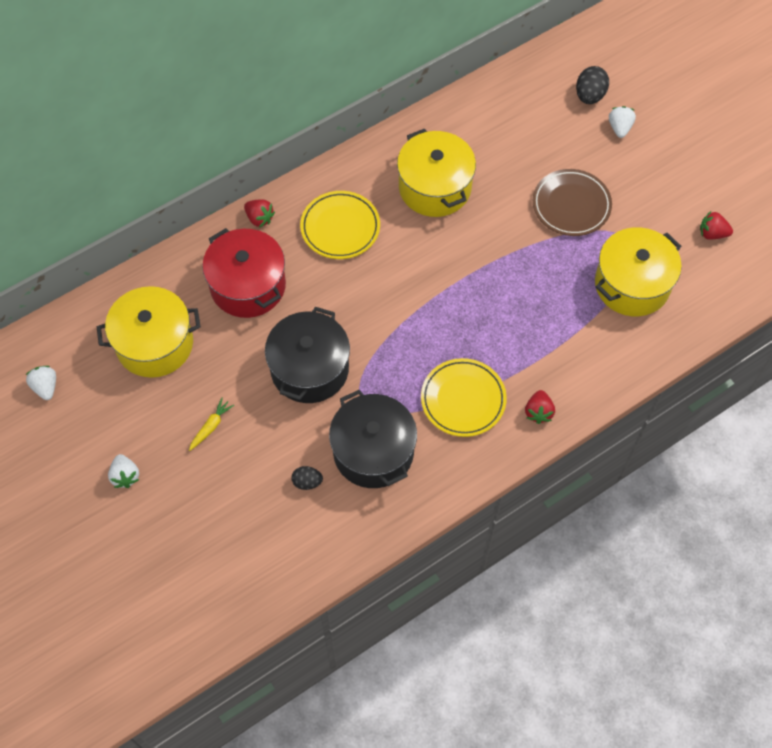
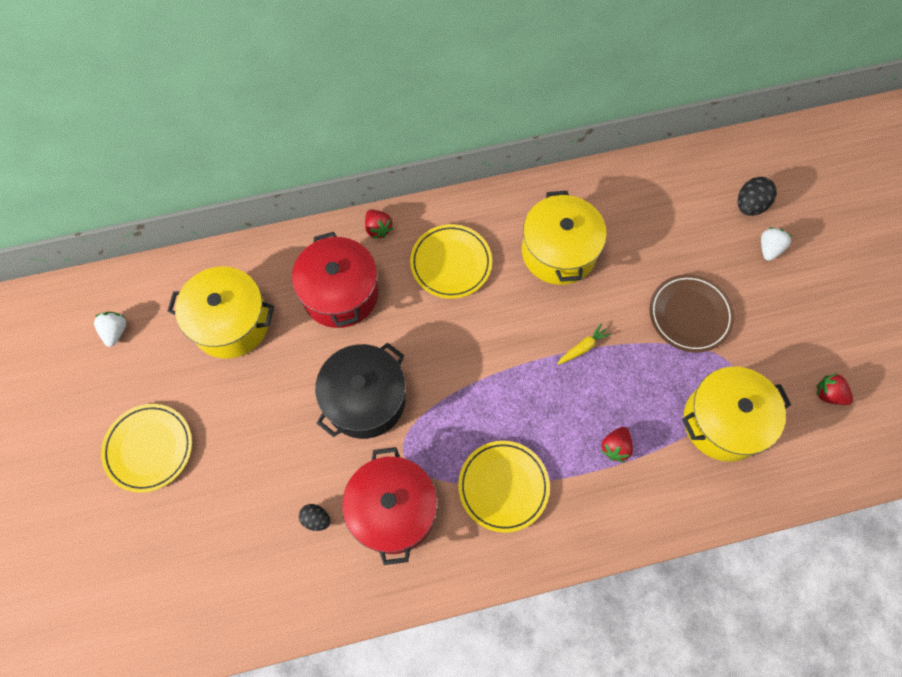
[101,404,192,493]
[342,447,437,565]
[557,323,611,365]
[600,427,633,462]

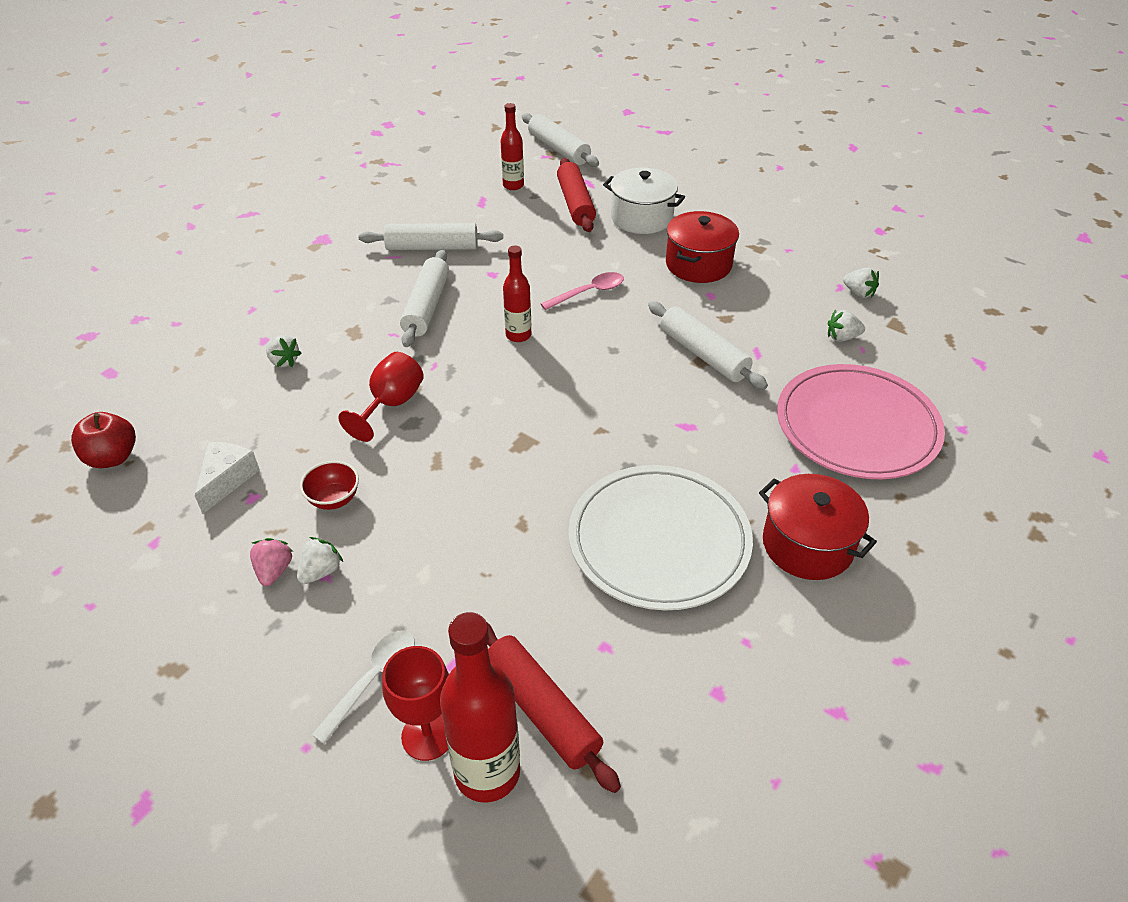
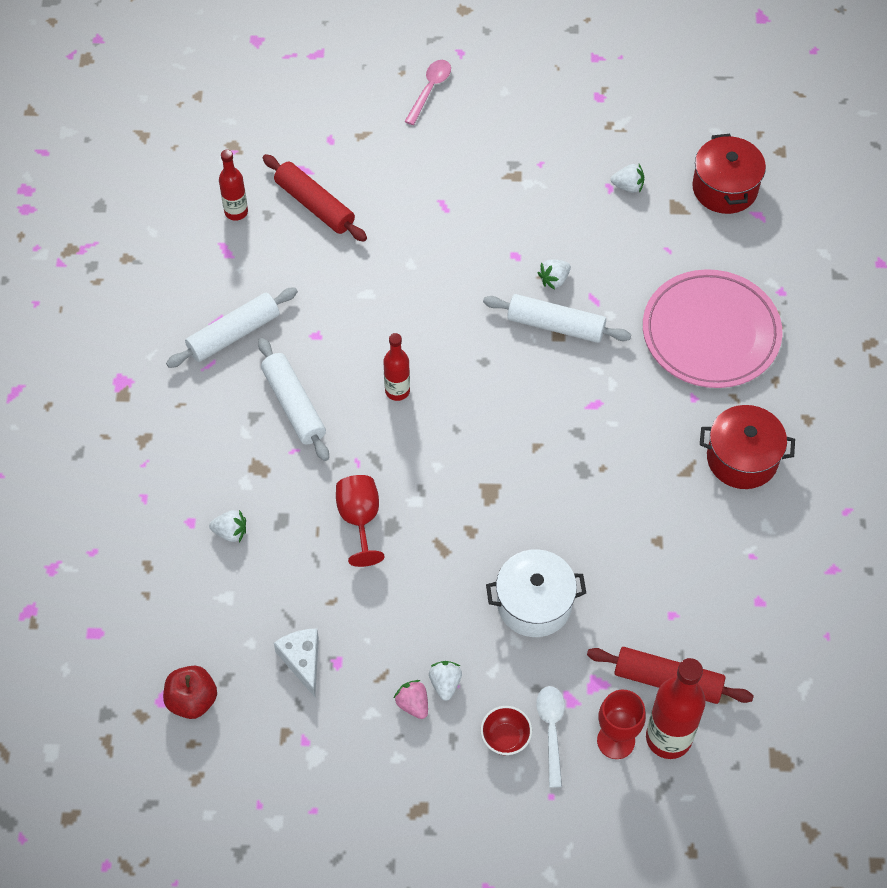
[404,60,451,125]
[480,706,532,755]
[486,549,586,637]
[538,260,571,290]
[692,134,766,214]
[522,113,599,167] (first image)
[568,465,753,610] (first image)

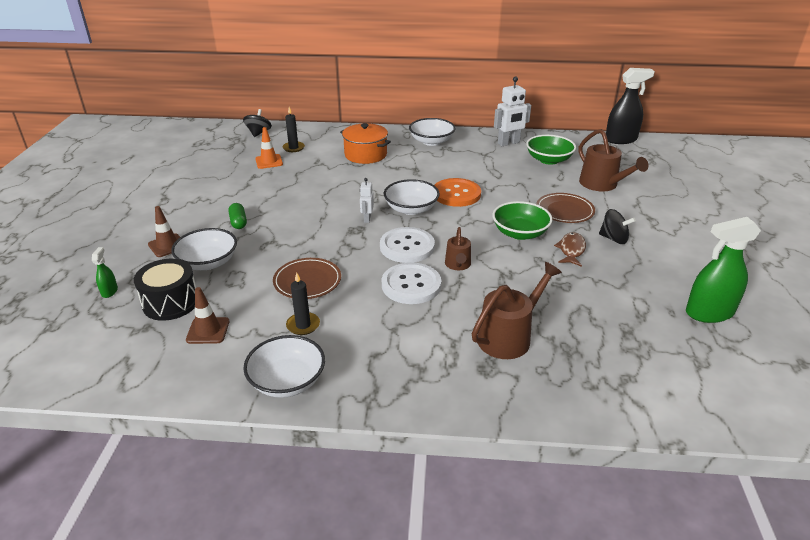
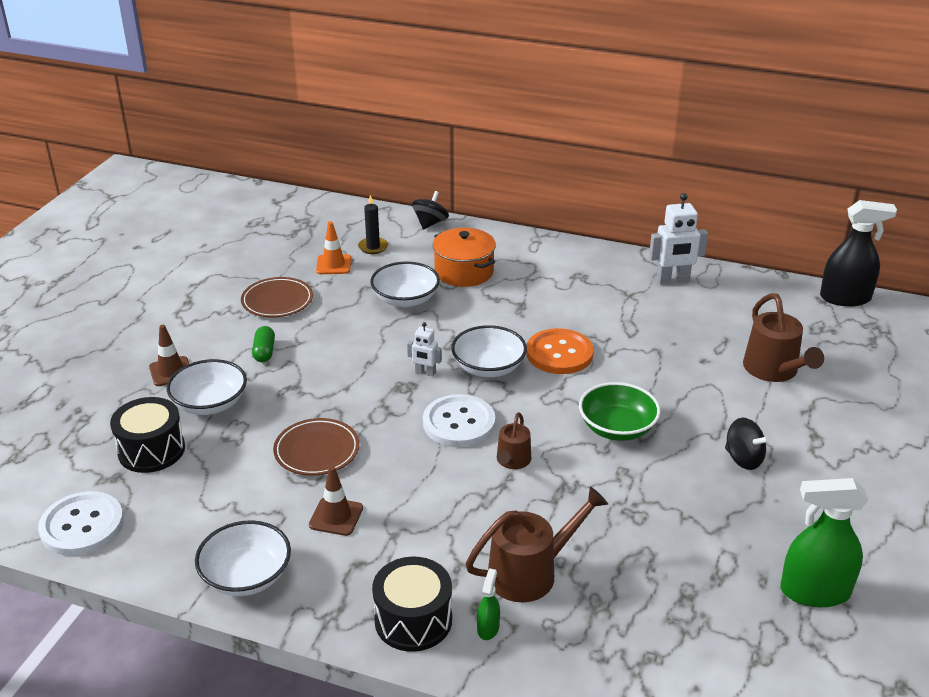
[38,491,124,556]
[241,277,313,317]
[309,466,363,536]
[370,262,440,307]
[372,557,452,652]
[407,322,442,377]
[412,191,449,229]
[477,568,500,640]
[286,272,320,335] (first image)
[526,135,576,165] (first image)
[554,232,586,267] (first image)

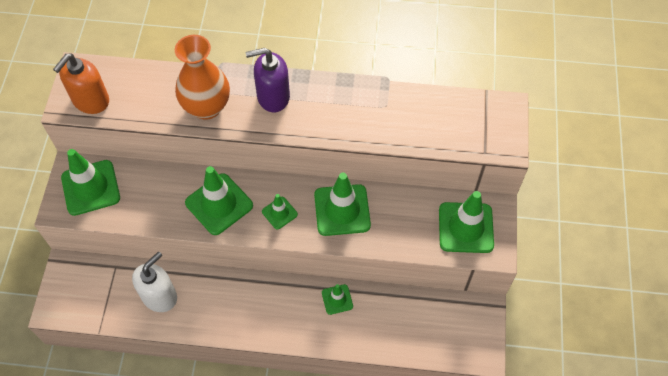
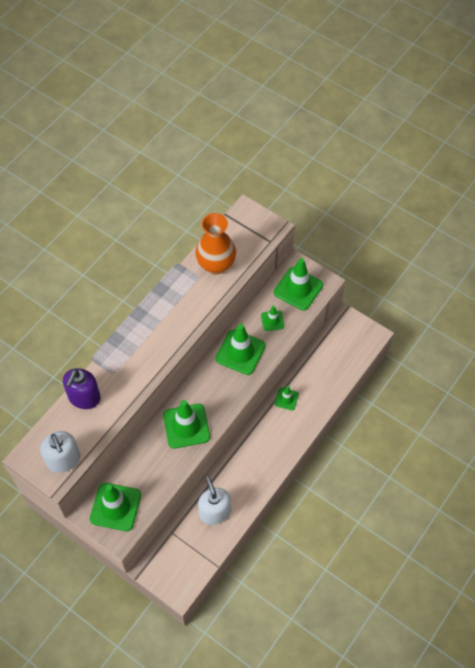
[40,431,80,473]
[63,368,101,409]
[195,213,236,274]
[261,306,284,331]

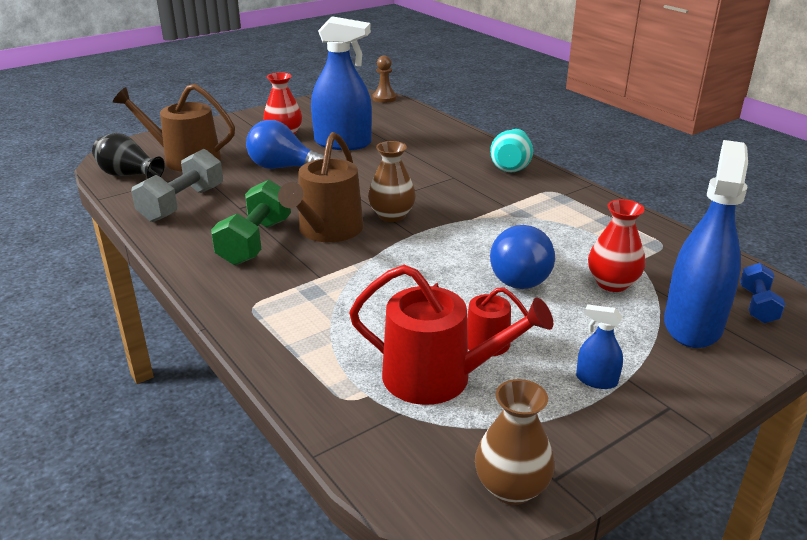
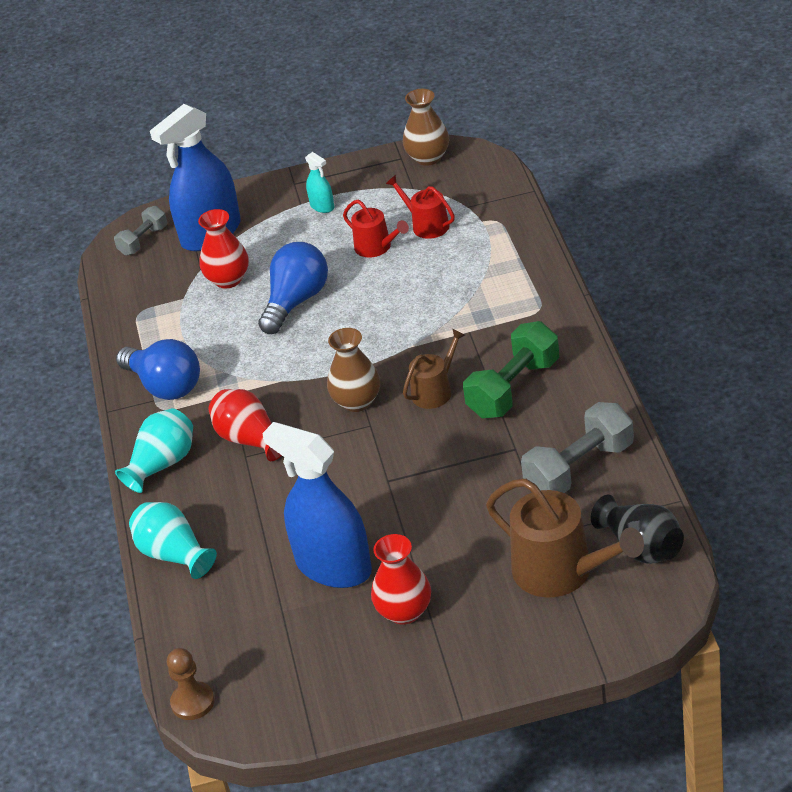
[114,206,167,256]
[116,339,200,400]
[129,502,217,579]
[209,389,282,461]
[305,152,334,213]
[386,175,455,239]
[403,329,465,409]

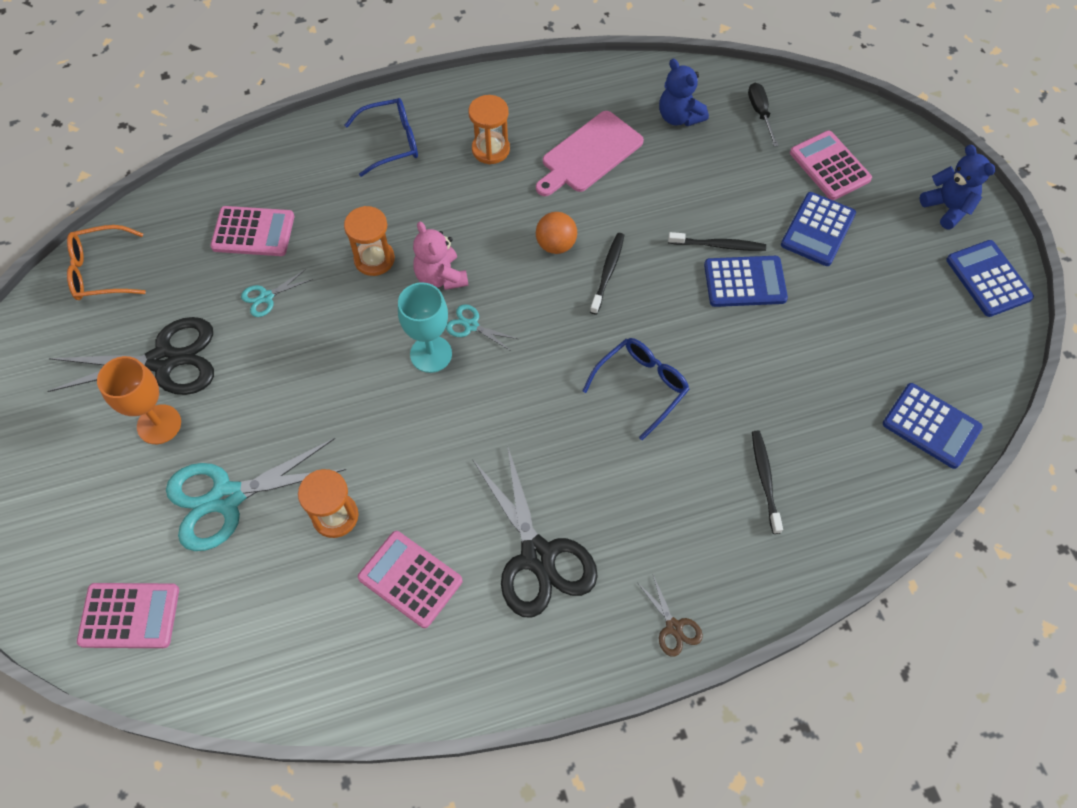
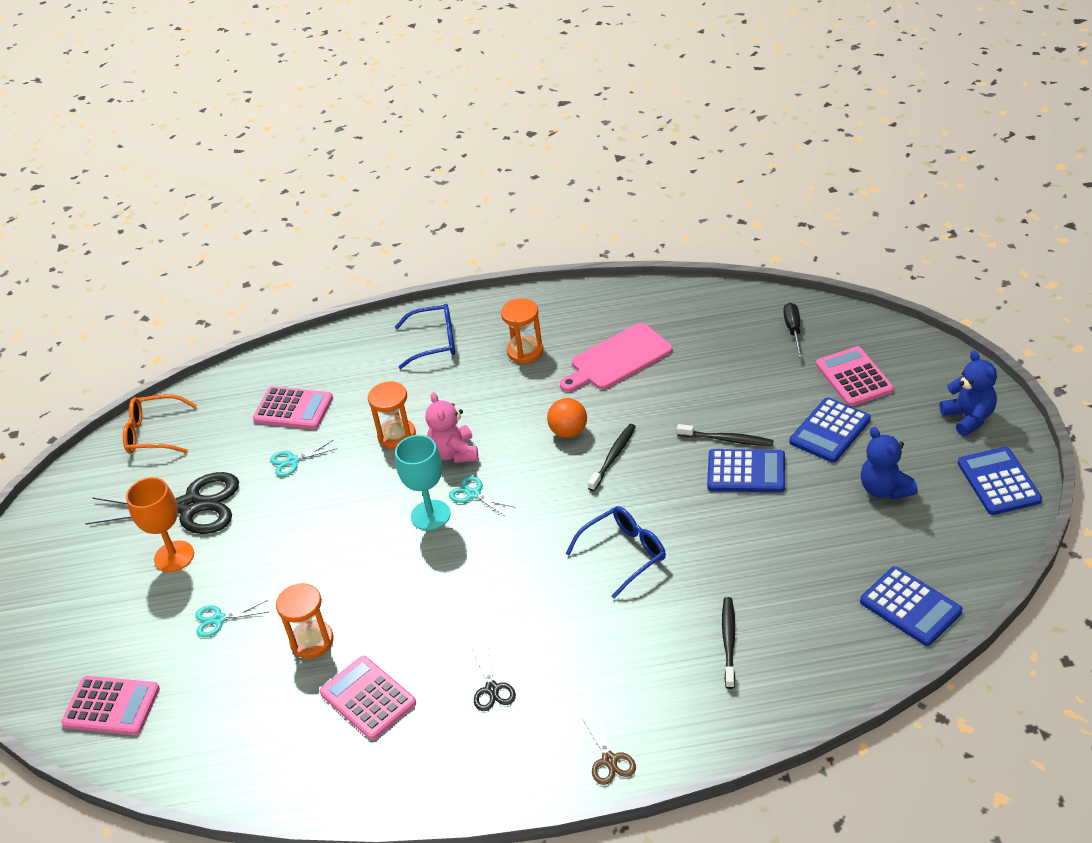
[195,600,268,637]
[472,645,516,711]
[861,427,918,500]

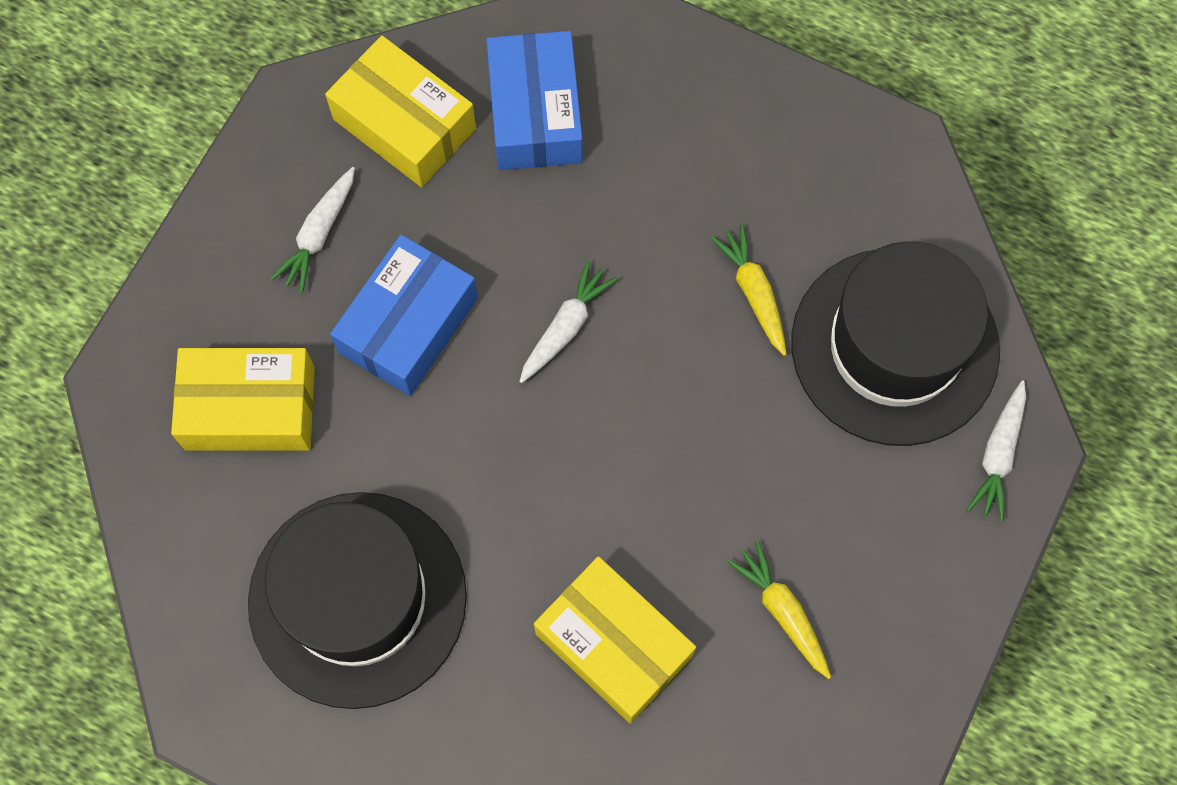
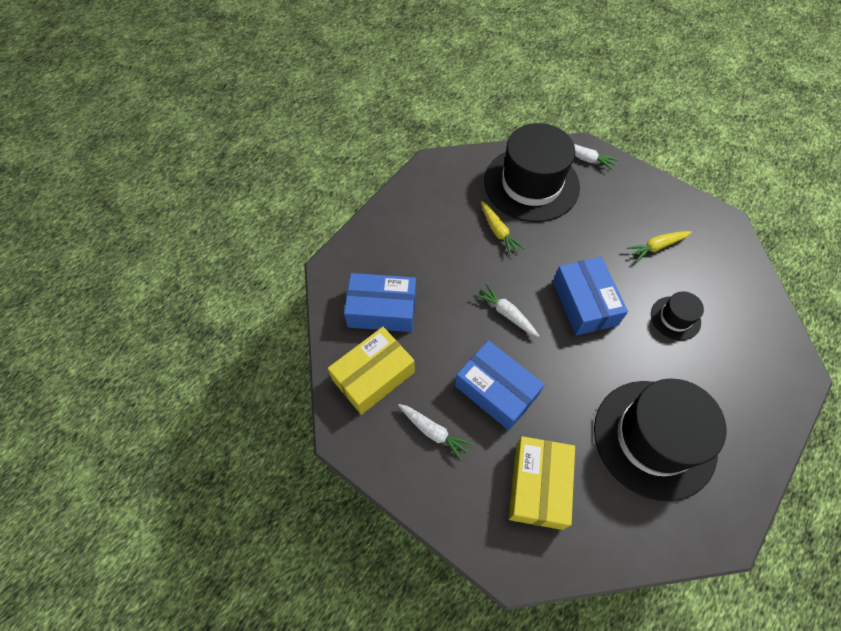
[481,201,525,256]
[553,257,628,336]
[651,291,704,340]

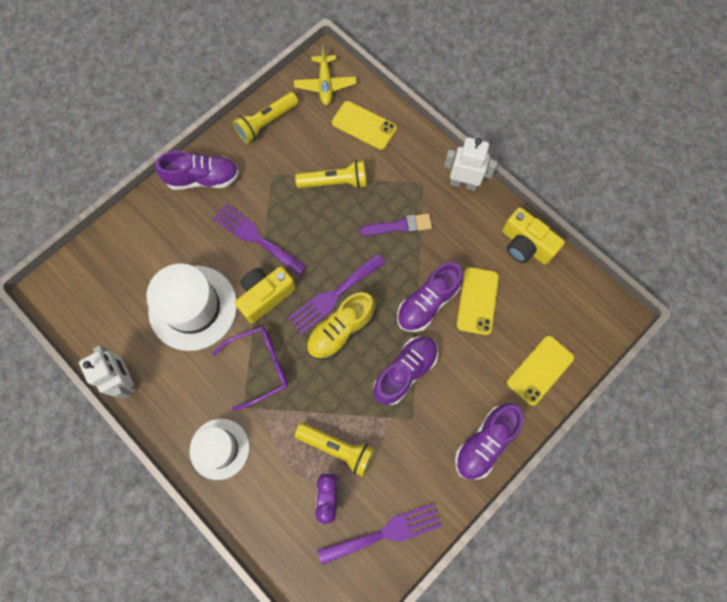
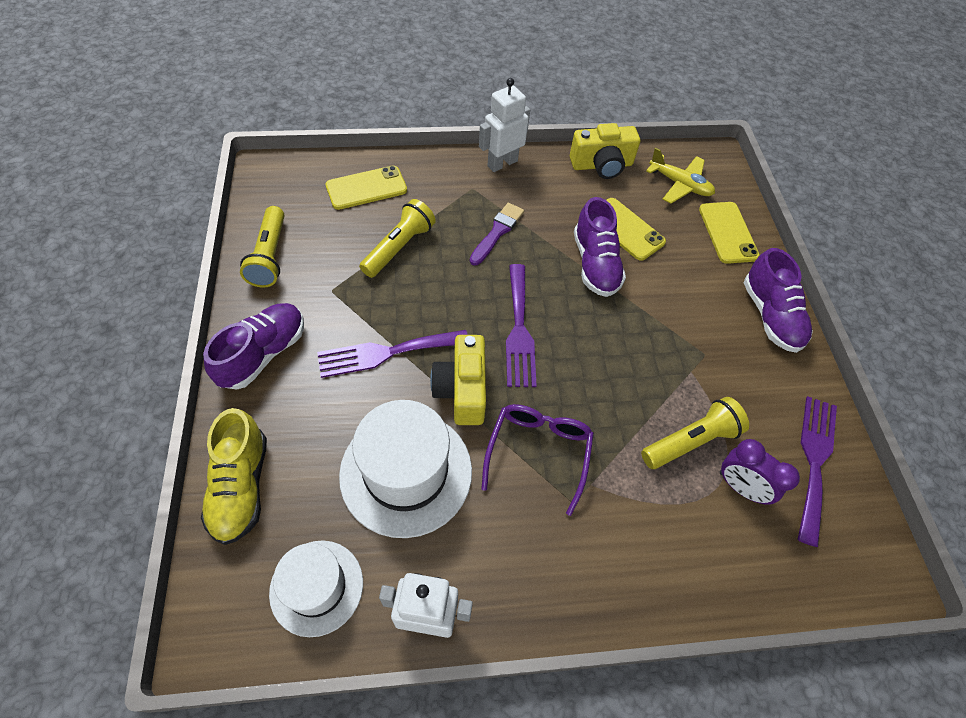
[201,408,267,545]
[269,541,363,637]
[646,148,715,204]
[373,336,438,405] (first image)

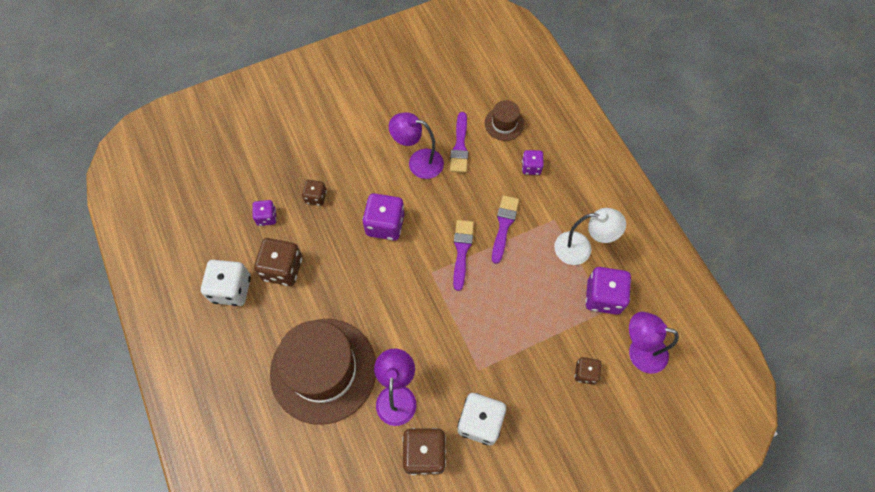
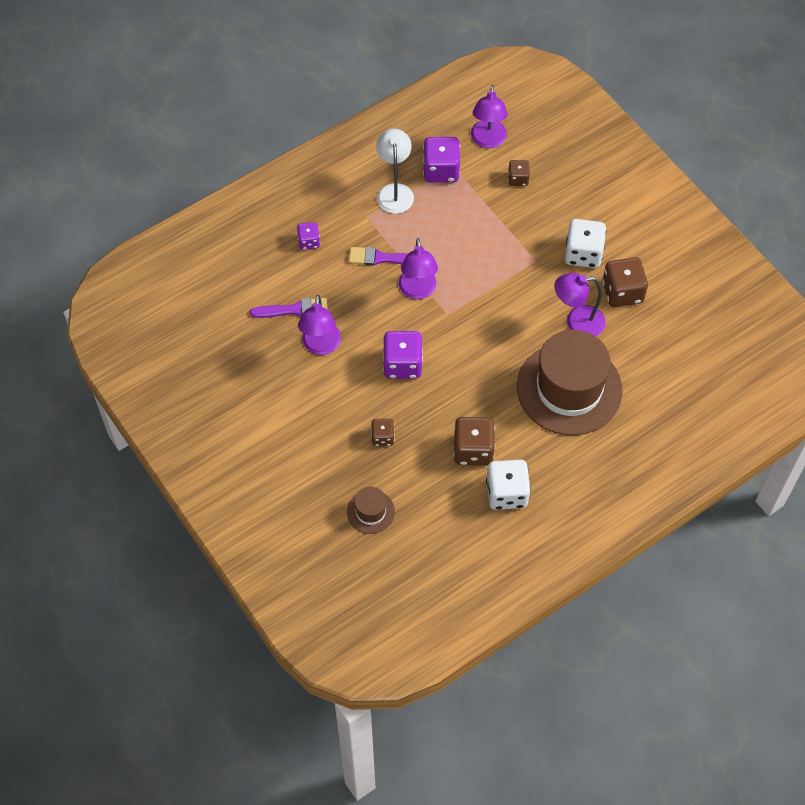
[347,486,395,534]
[398,238,438,299]
[252,200,276,226] (first image)

